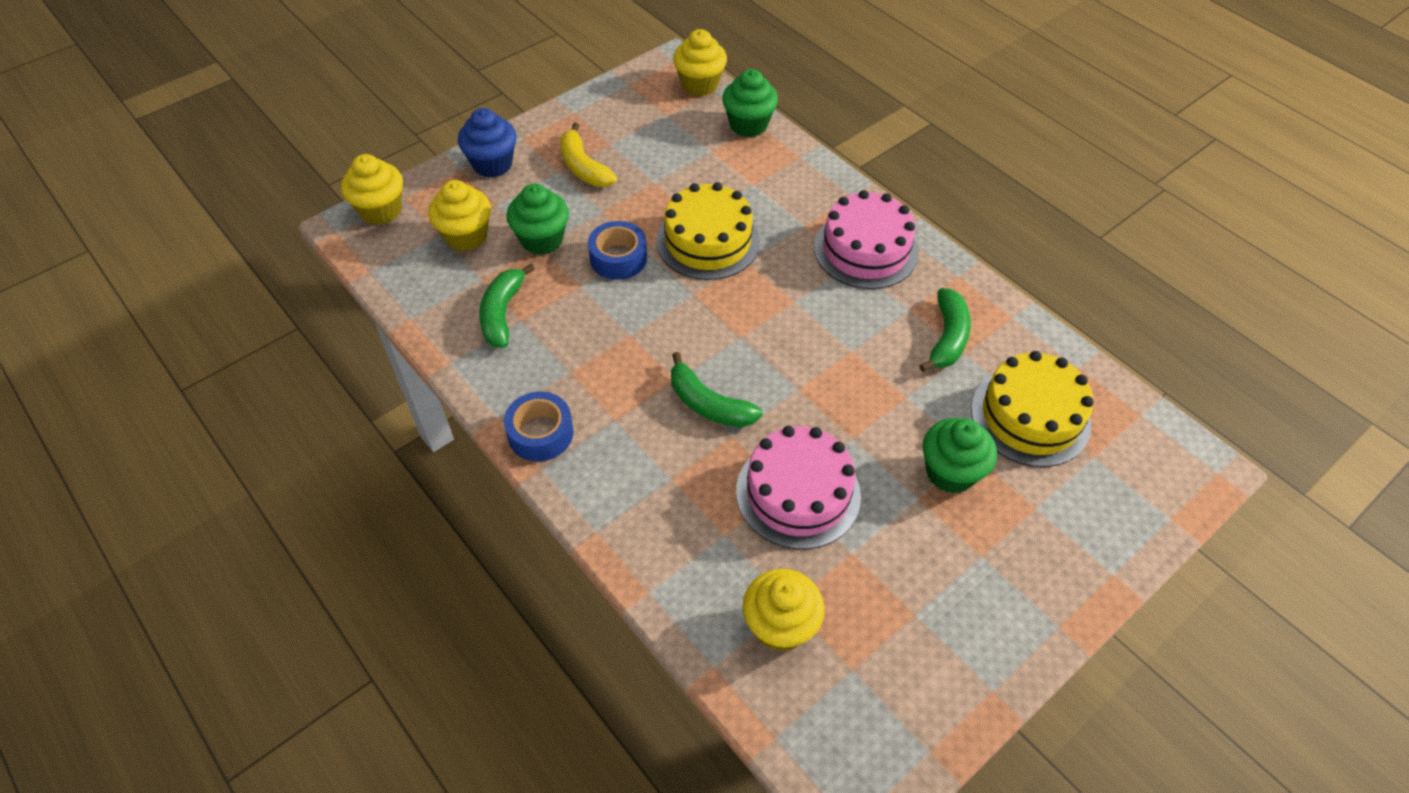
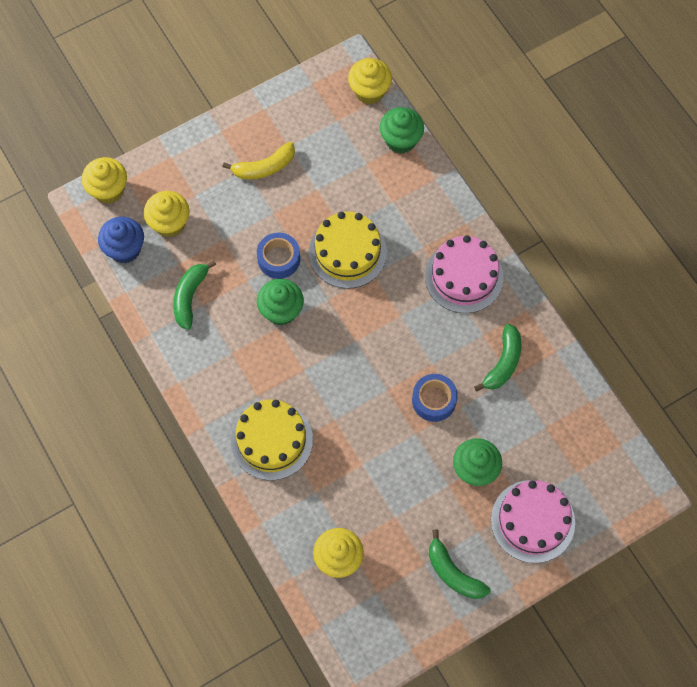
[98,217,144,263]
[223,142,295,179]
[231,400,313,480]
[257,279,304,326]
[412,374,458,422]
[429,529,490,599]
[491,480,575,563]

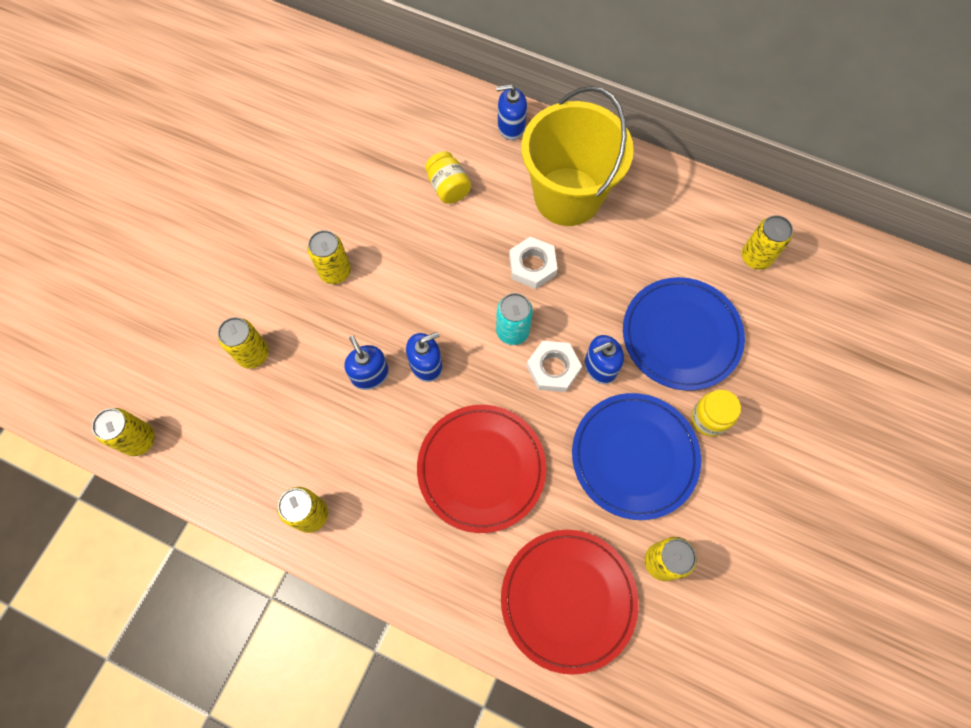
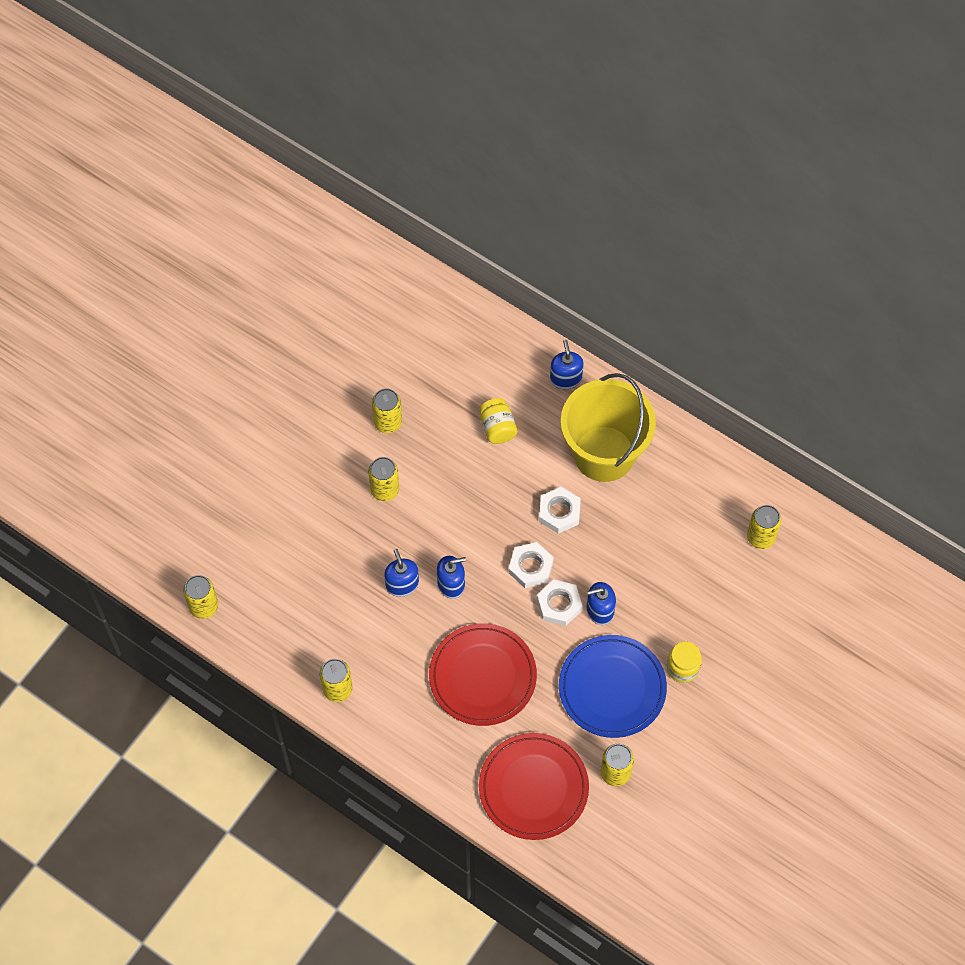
[372,388,402,433]
[508,542,554,588]
[550,340,584,389]
[623,277,745,391] (first image)

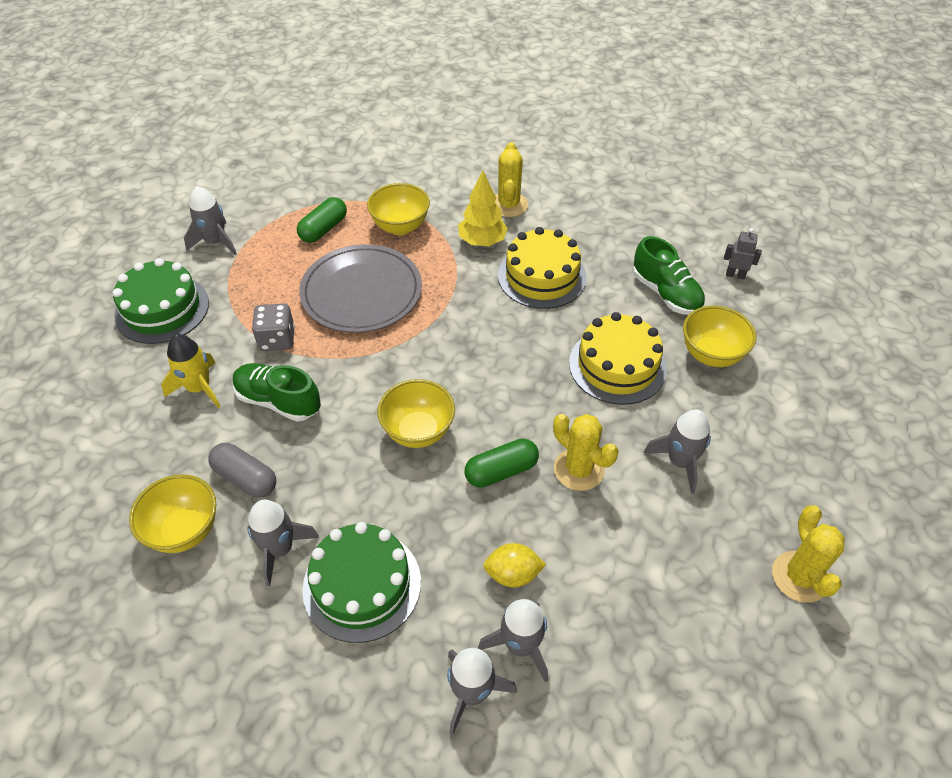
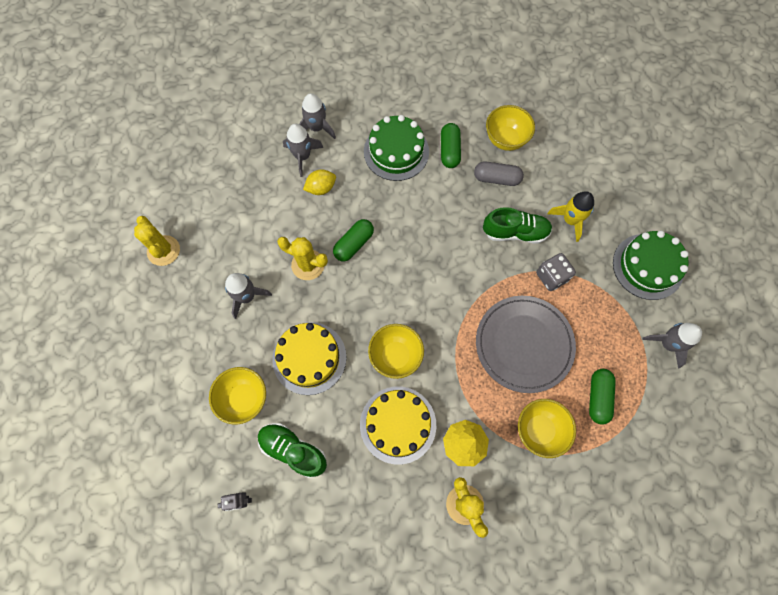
[368,324,424,379]
[441,123,461,168]

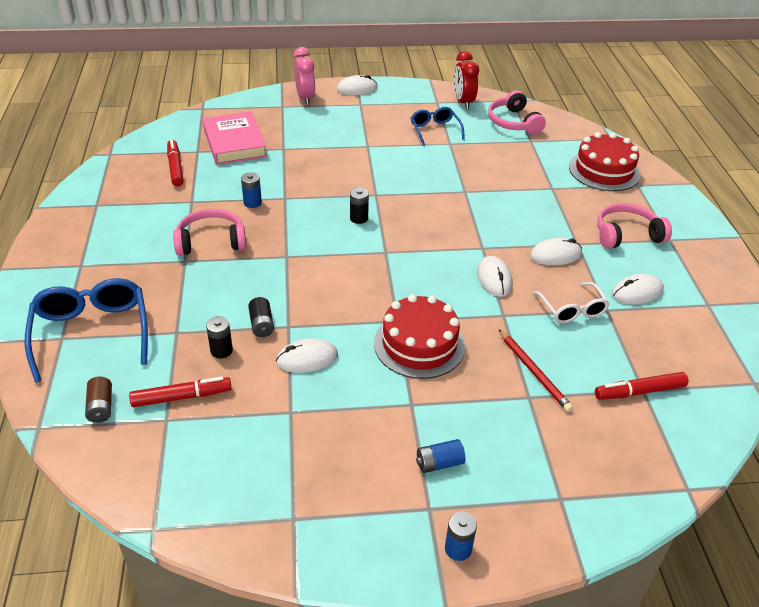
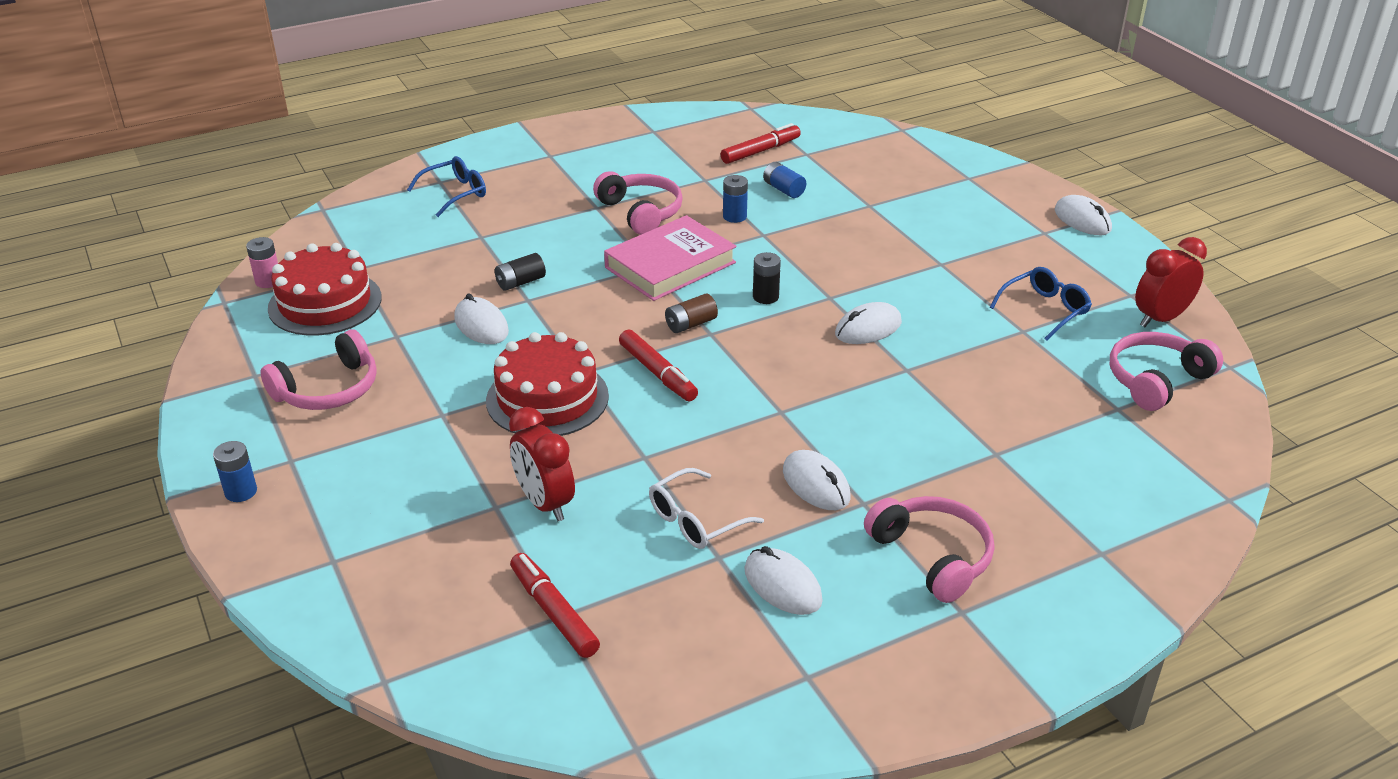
[246,237,278,288]
[261,329,377,410]
[268,243,382,335]
[407,156,486,217]
[509,407,575,521]
[604,215,736,301]
[619,330,698,402]
[665,294,718,333]
[763,162,806,198]
[835,302,902,344]
[206,316,233,358] (first image)
[294,47,316,105] (first image)

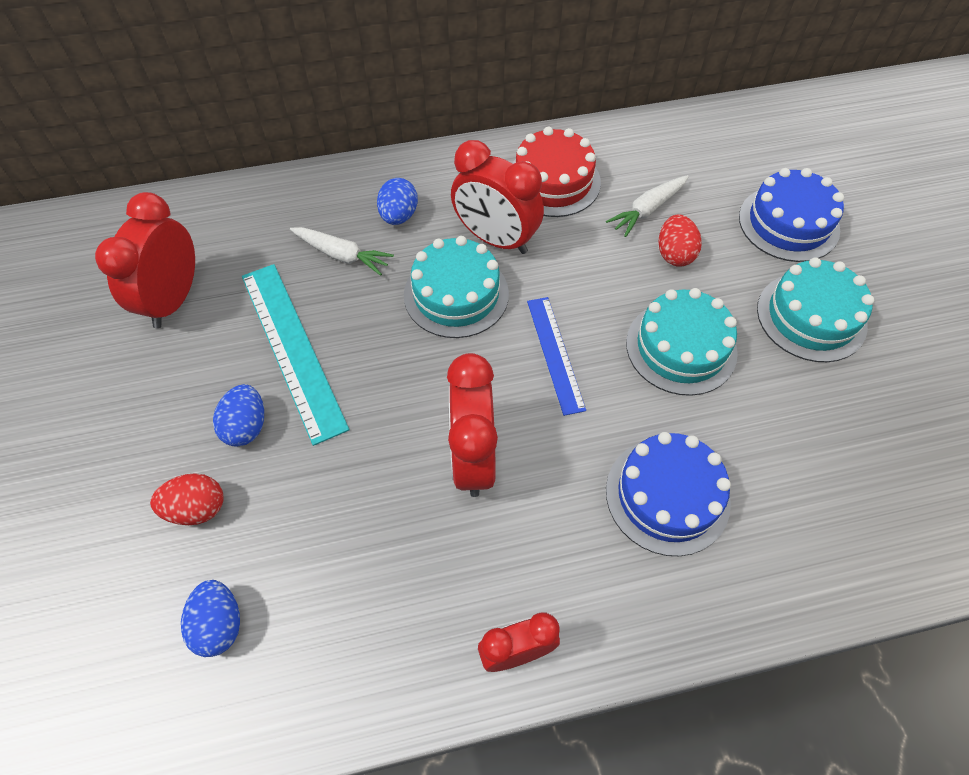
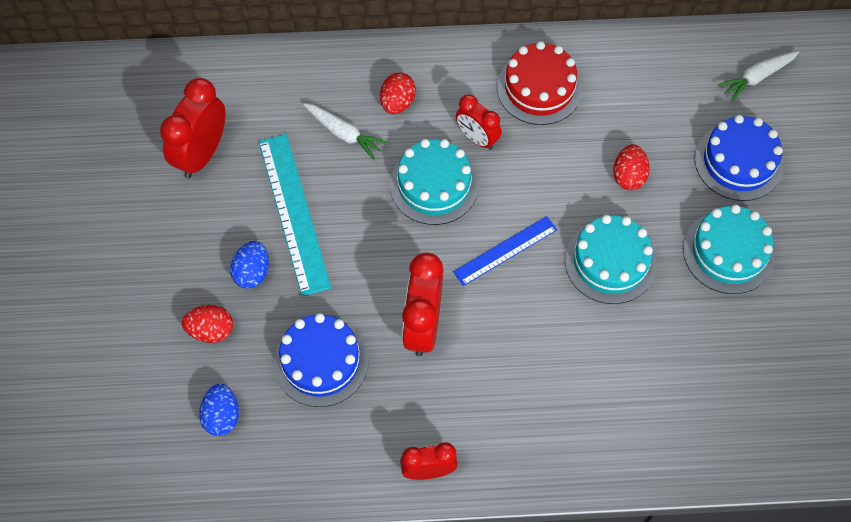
[273,313,369,407]
[380,73,416,114]
[453,216,557,286]
[456,94,502,150]
[718,51,799,101]

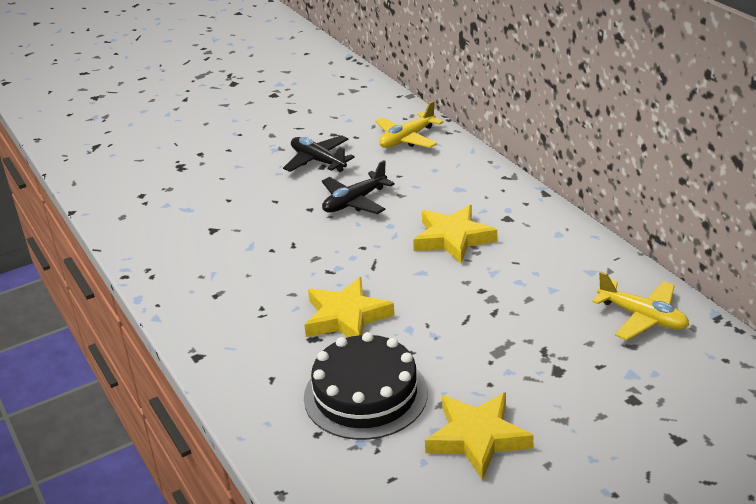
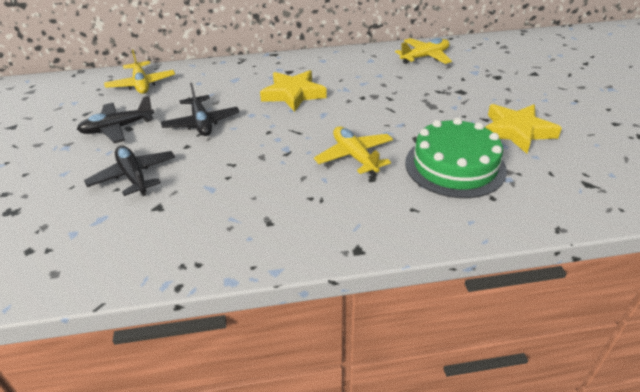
[84,146,175,196]
[314,126,393,176]
[405,118,507,198]

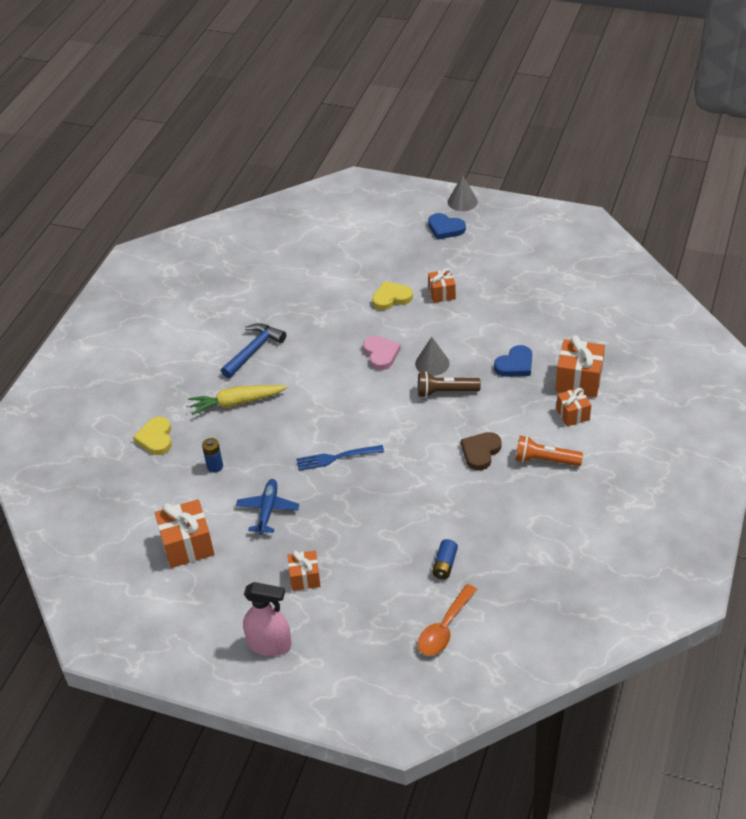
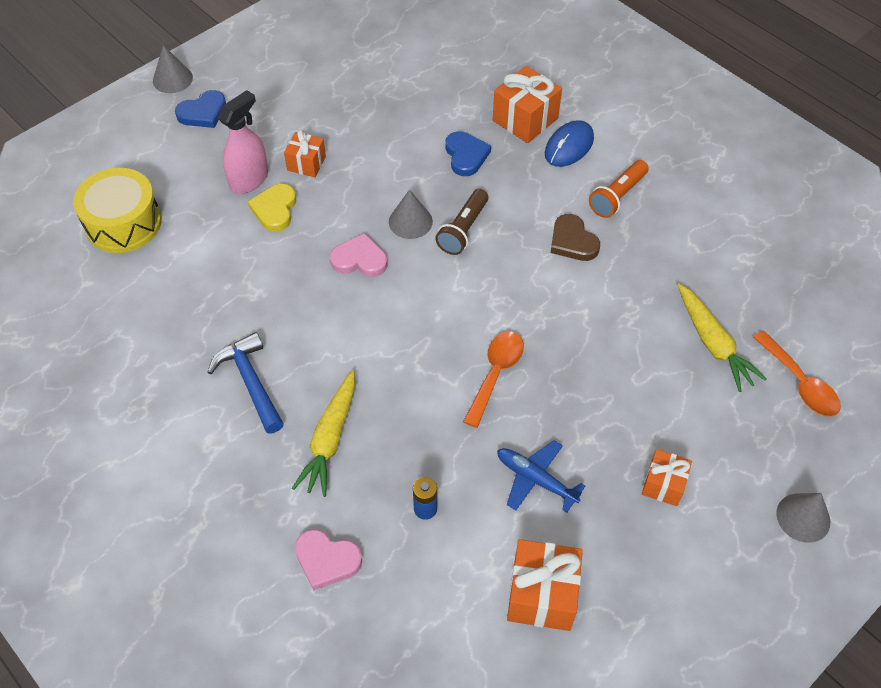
[73,168,162,253]
[218,90,268,194]
[295,529,362,591]
[463,331,524,428]
[545,120,594,167]
[678,284,767,392]
[776,493,830,543]

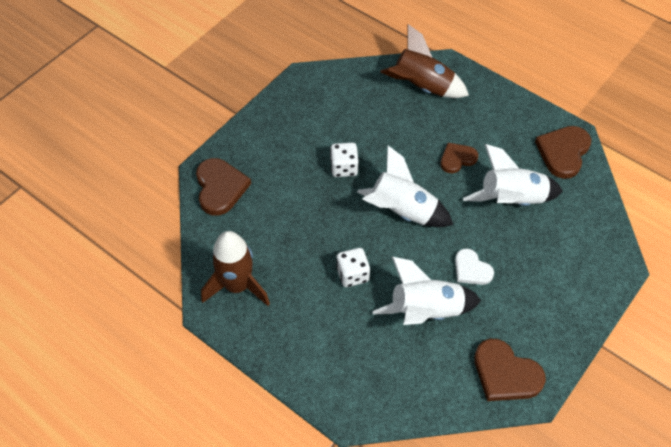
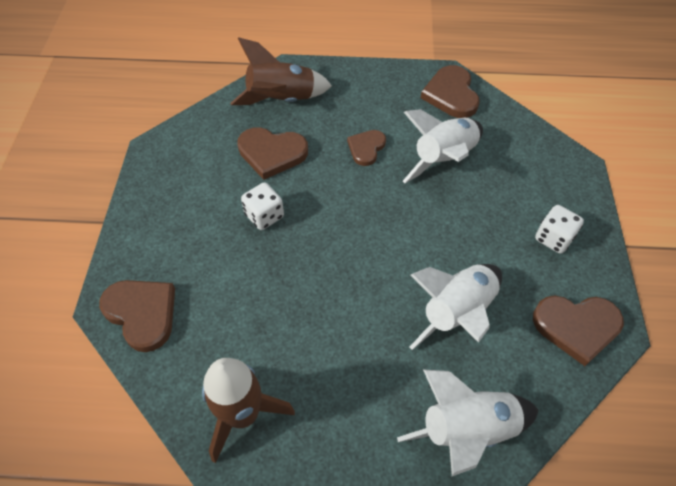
[237,127,308,180]
[397,370,539,476]
[535,205,584,254]
[455,248,494,285] (first image)

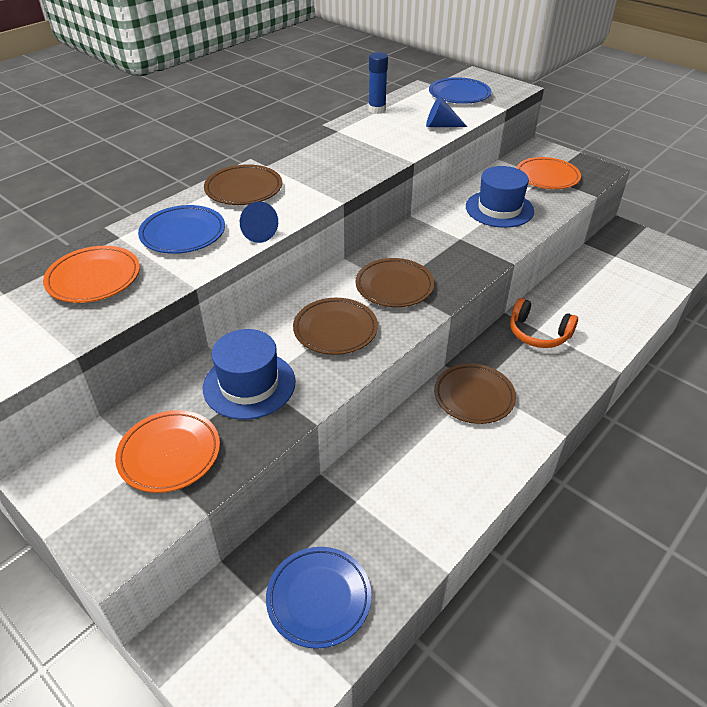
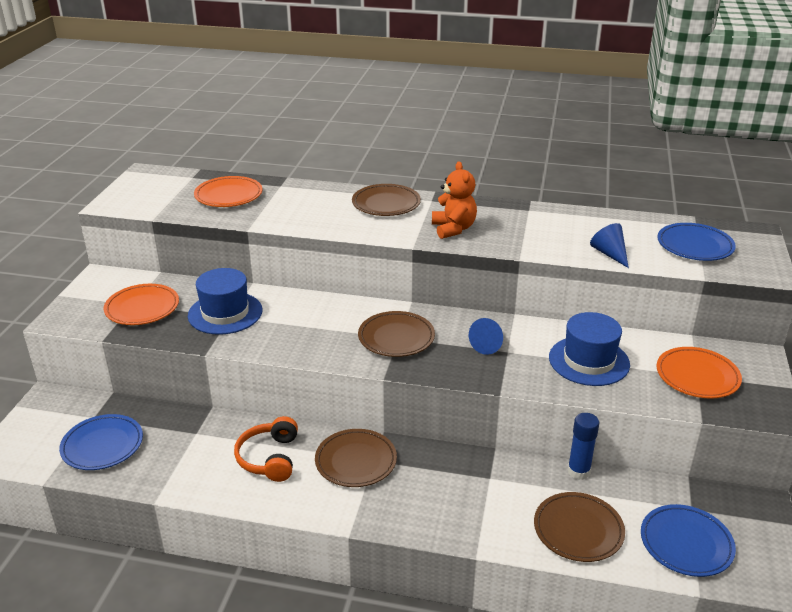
[234,416,298,482]
[432,161,477,239]
[469,318,503,355]
[534,492,625,562]
[567,413,599,480]
[641,504,736,577]

